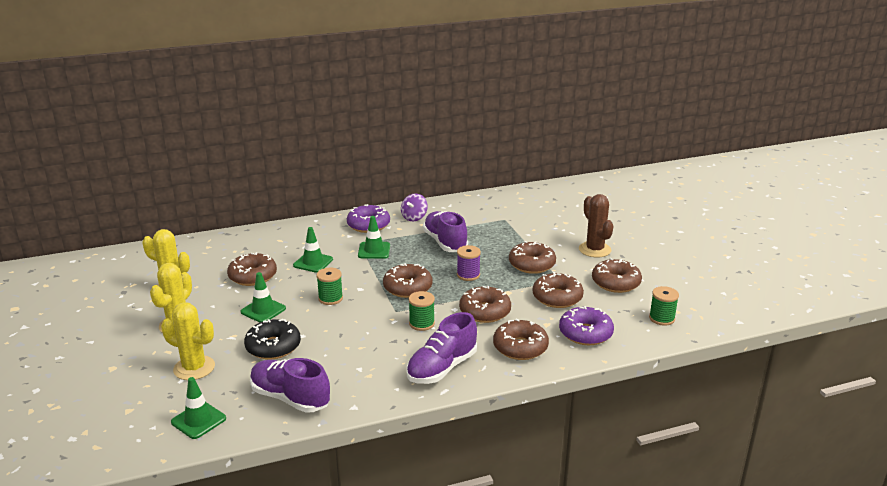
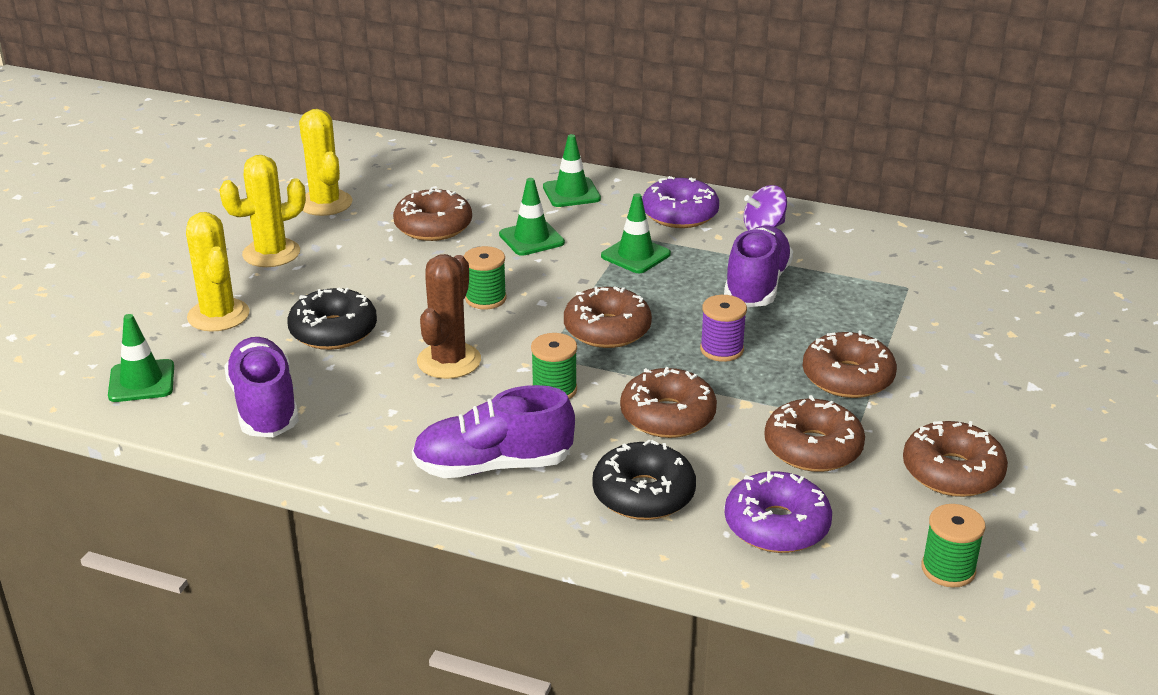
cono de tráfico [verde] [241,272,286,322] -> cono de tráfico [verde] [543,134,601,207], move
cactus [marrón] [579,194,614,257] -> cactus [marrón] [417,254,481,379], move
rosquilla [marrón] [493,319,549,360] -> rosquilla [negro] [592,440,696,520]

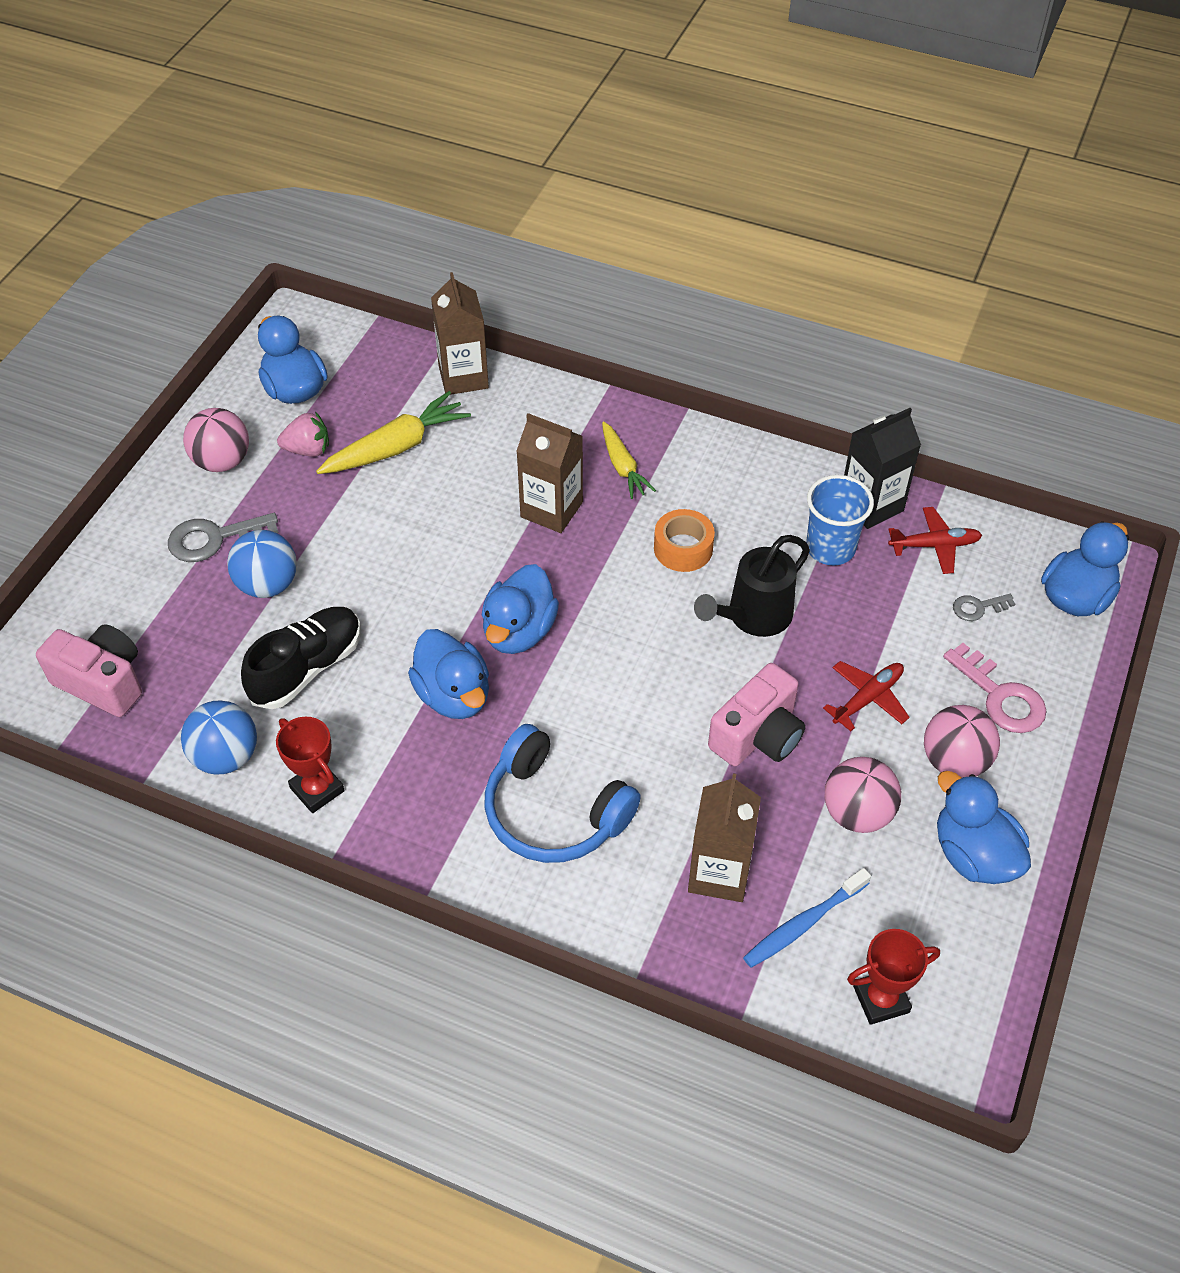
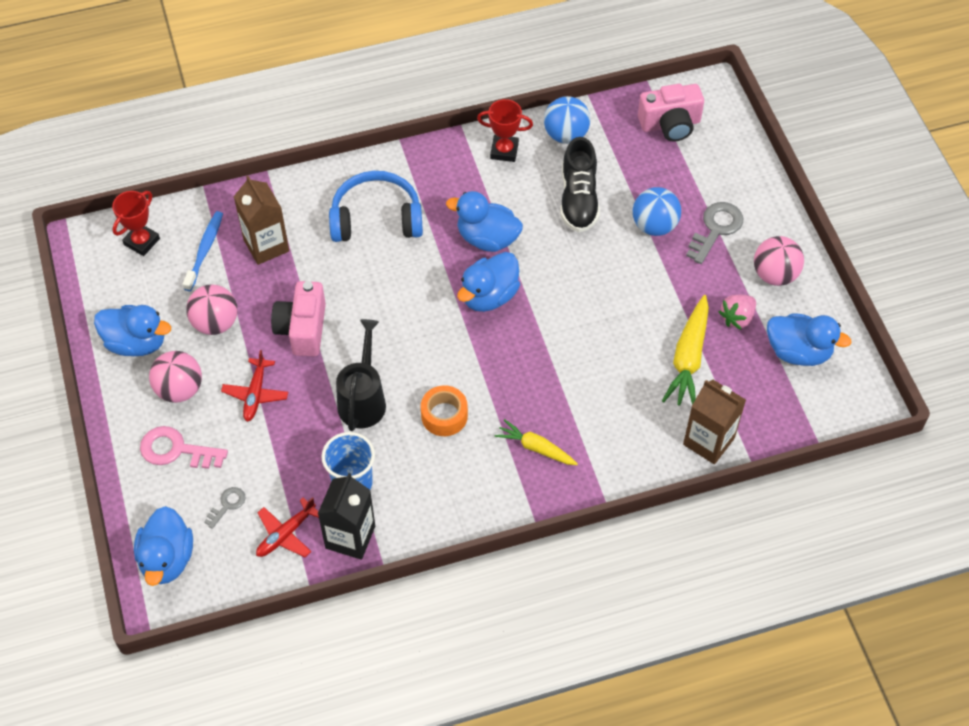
cartón de leche [marrón] [516,413,583,533] -> none
pato [azul] [482,564,559,654] -> pato [azul] [457,252,520,312], 120 degrees counterclockwise

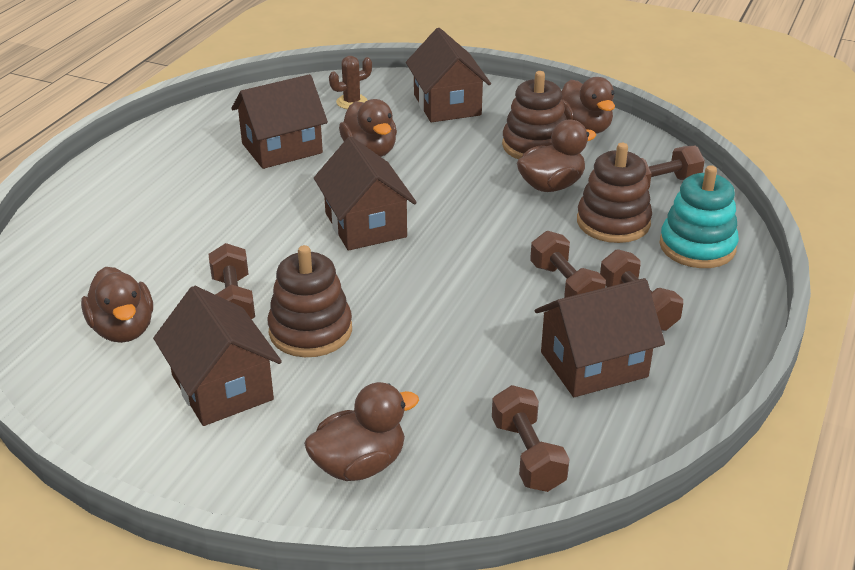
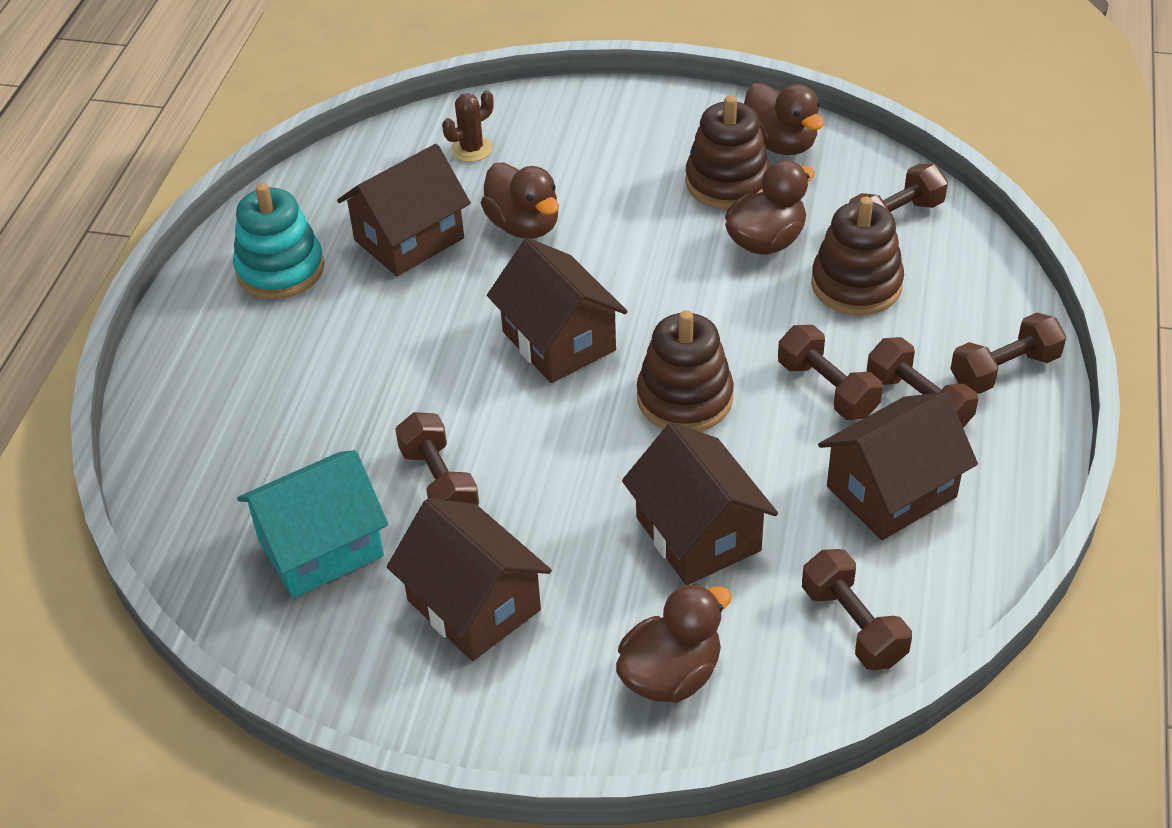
none -> mancuerna [marrón] [950,313,1066,394]
juguete apilable [marrón] [268,245,352,357] -> juguete apilable [marrón] [637,310,734,431], move
casa [marrón] [406,28,491,122] -> casa [marrón] [622,422,778,585], move
juguete apilable [turquesa] [660,165,739,268] -> juguete apilable [turquesa] [233,183,324,299], move
pato [marrón] [81,267,153,343] -> casa [turquesa] [237,450,388,598]

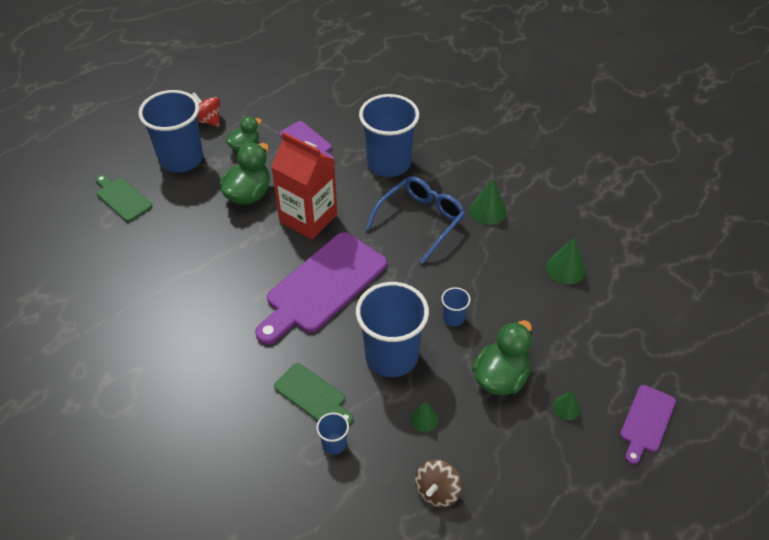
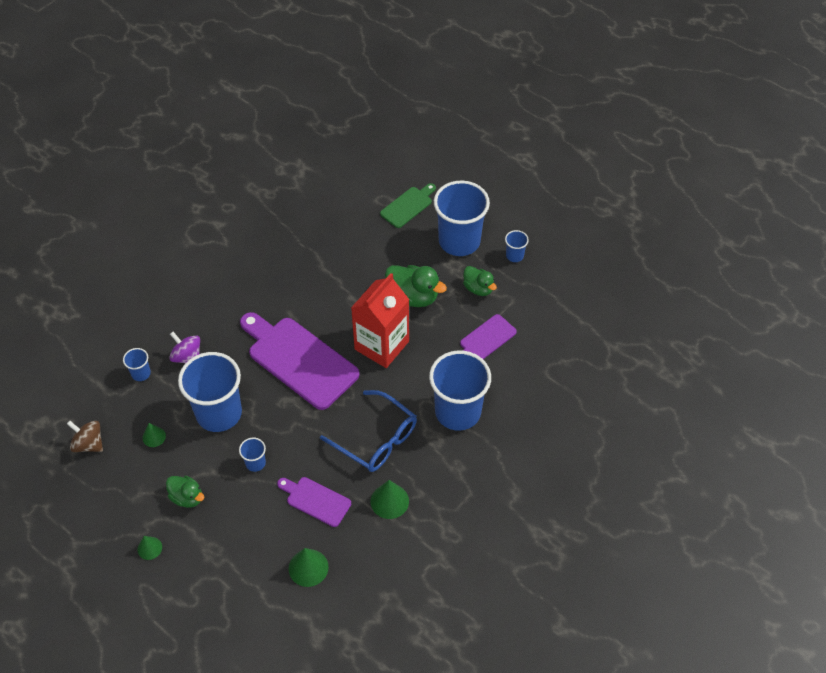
tabla de cortar [morado] [620,385,676,464] -> tabla de cortar [morado] [277,477,351,527], move
peonza [rojo] [191,92,220,127] -> vaso [azul] [505,230,529,262]
tabla de cortar [verde] [274,363,353,425] -> peonza [morado] [169,332,200,363]
pato [verde] [472,320,532,395] -> pato [verde] [166,476,205,508], x0.63

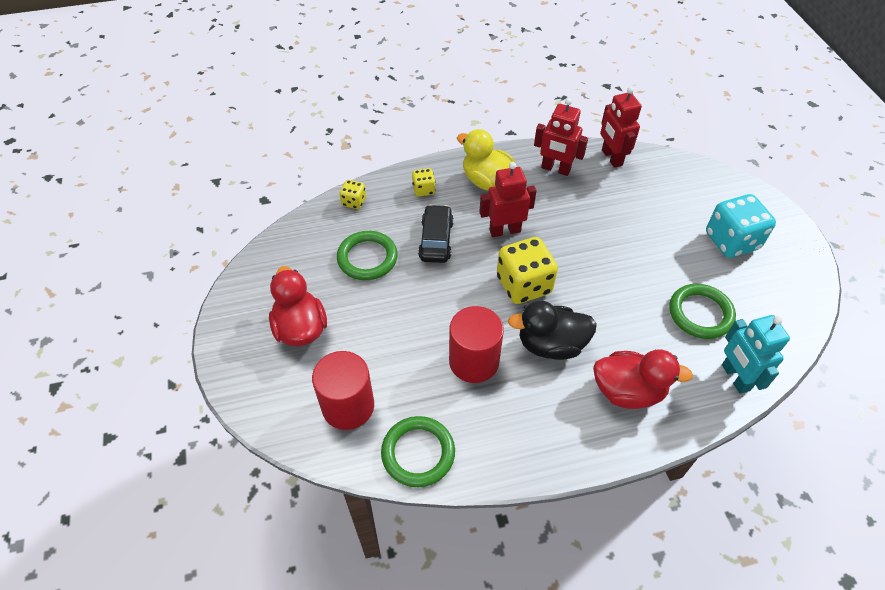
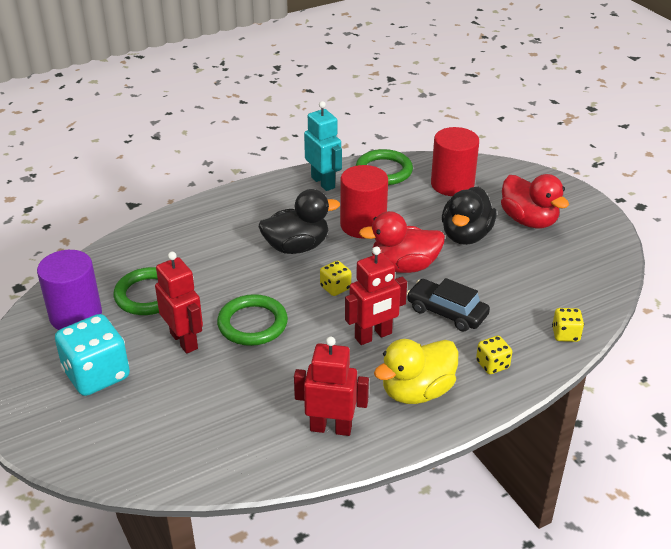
none -> cilindro [morado] [37,250,102,330]
none -> pato [negro] [442,187,496,245]
anillo [verde] [337,231,398,280] -> anillo [verde] [217,294,288,346], move
pato [rojo] [593,350,693,409] -> pato [rojo] [359,211,445,273], move
robot [rojo] [600,87,642,168] -> robot [rojo] [155,252,203,354], move
robot [turquesa] [722,315,790,394] -> robot [turquesa] [304,101,342,191], move
coche [negro] [418,205,454,263] -> coche [negro] [407,278,490,332], 135 degrees clockwise
pato [amarillo] [457,129,517,191] -> pato [amarillo] [374,339,459,404], 120 degrees clockwise
dado [amarillo] [497,237,558,304] -> dado [amarillo] [320,261,351,296], x0.50

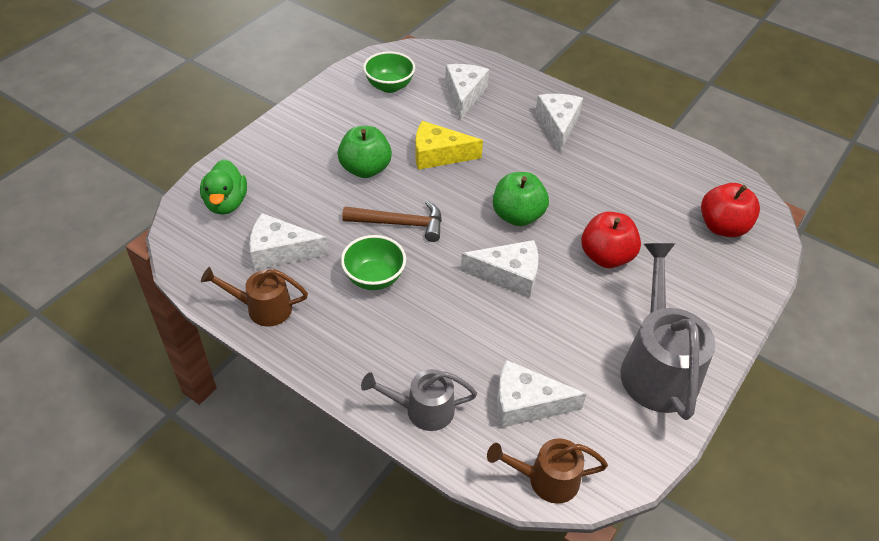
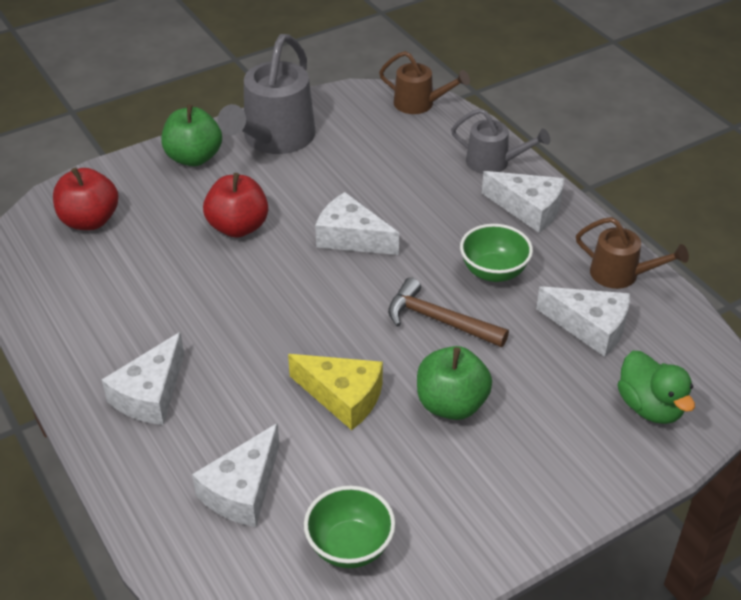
manzana [verde] [493,172,549,226] -> manzana [verde] [161,105,222,166], move
queso [blanco] [497,360,586,428] -> queso [blanco] [482,171,564,233], move
pato [verde] [200,159,247,215] -> pato [verde] [618,351,695,424], 135 degrees clockwise

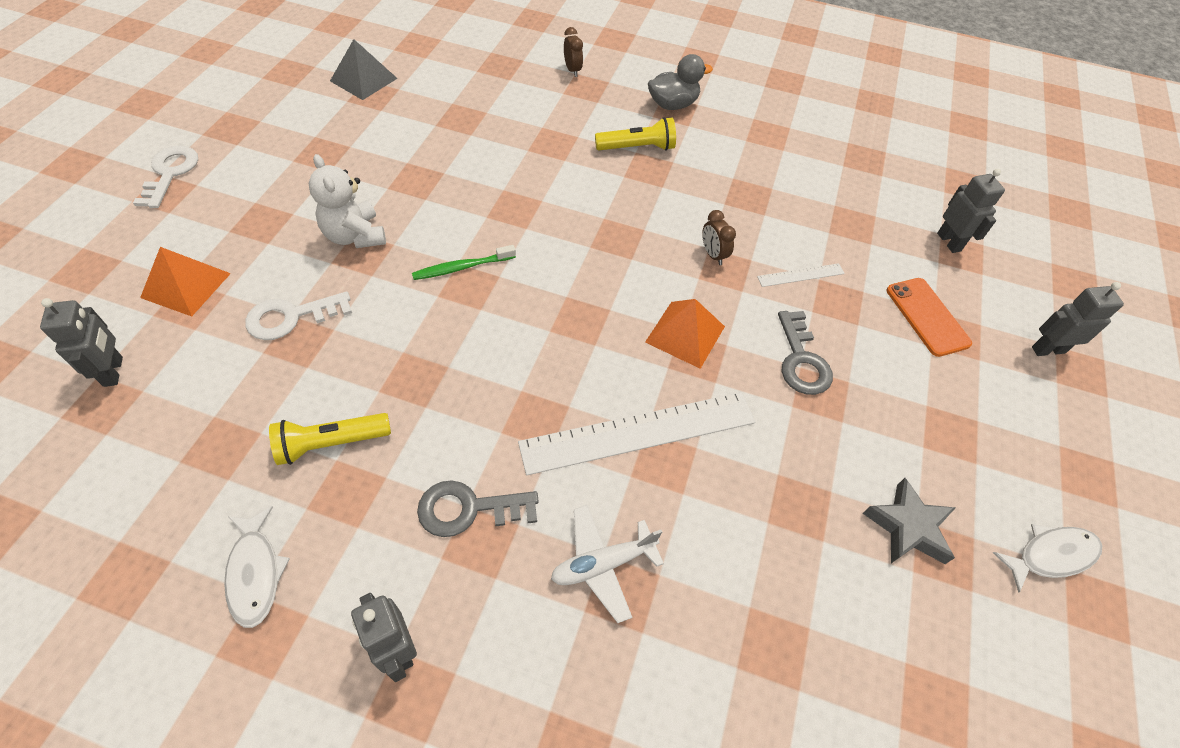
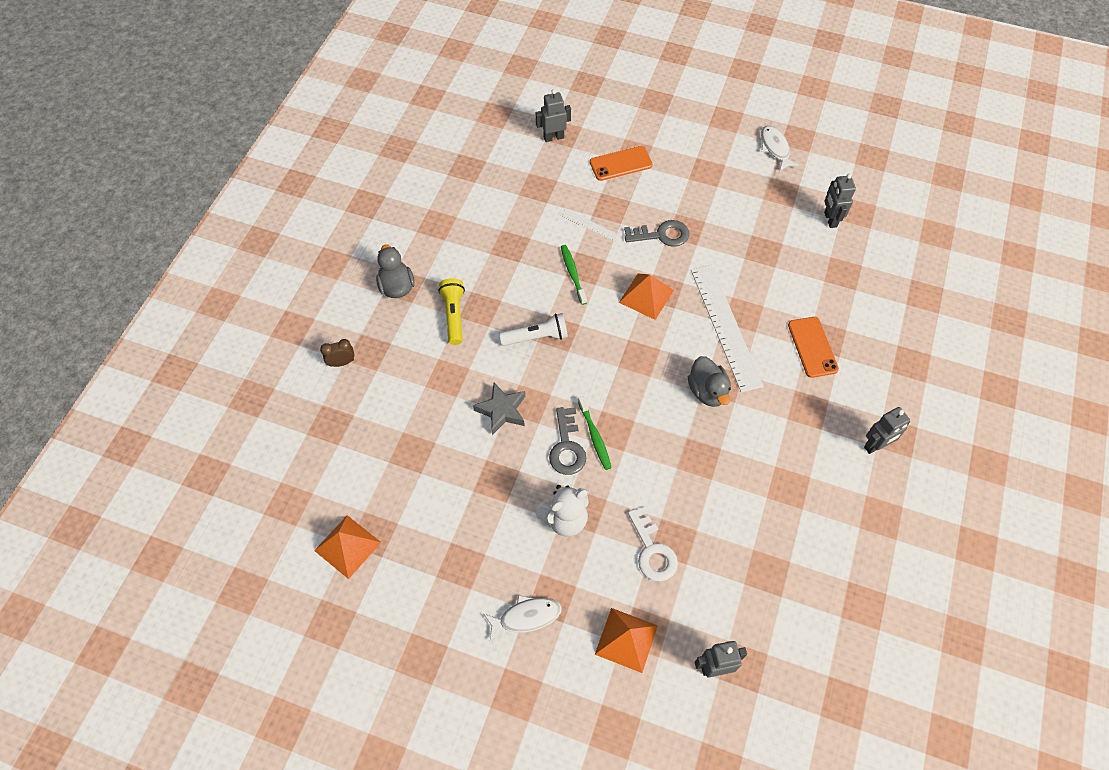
llave [blanco] [133,145,198,208] -> none
lámpara de mano [amarillo] [269,413,391,465] -> none
none -> lámpara de mano [blanco] [499,313,568,346]
none -> pato [gris] [688,356,731,407]
pez [blanco] [224,506,290,628] -> pez [blanco] [484,595,561,641], move
llave [gris] [417,480,539,537] -> llave [gris] [549,407,586,475], move
estrella [gris] [863,478,956,564] -> estrella [gris] [473,382,525,435], move
robot [gris] [1032,282,1124,356] -> robot [gris] [824,174,856,228], move
avión [blanco] [551,505,664,623] -> móvil [naranja] [788,317,839,378]
despertador [marrón] [702,210,736,265] -> cepillo de dientes [verde] [561,245,587,305]
pirámide [gris] [330,39,398,100] -> pirámide [naranja] [314,515,381,579]
regla [blanco] [757,263,845,287] -> regla [blanco] [561,209,618,242], 45 degrees counterclockwise

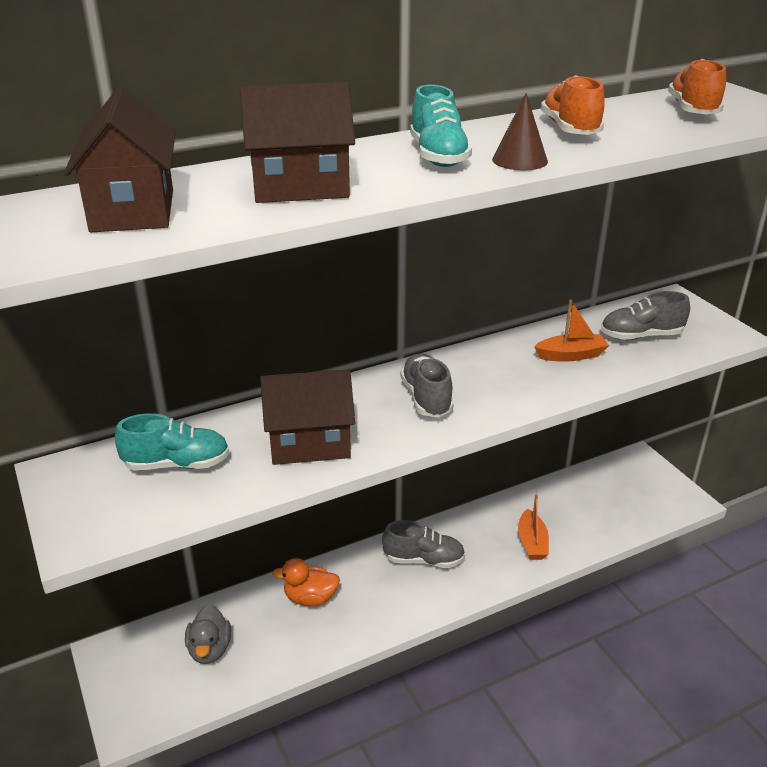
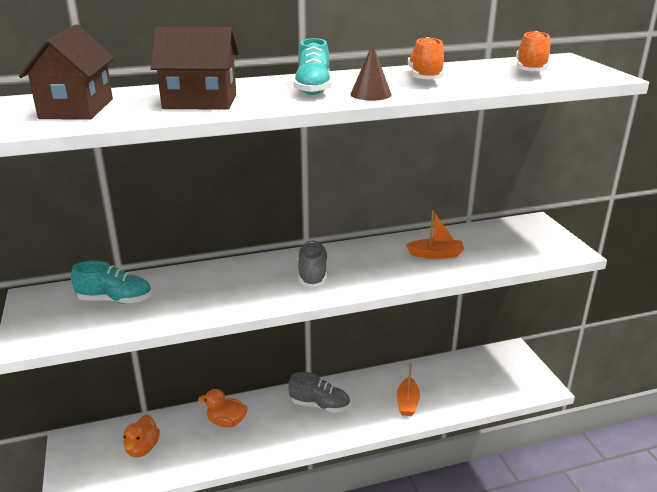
casa [marrón] [260,369,355,465] -> none
zapato [gris] [601,291,690,340] -> none
pato [gris] [185,605,231,664] -> pato [naranja] [123,415,160,457]

